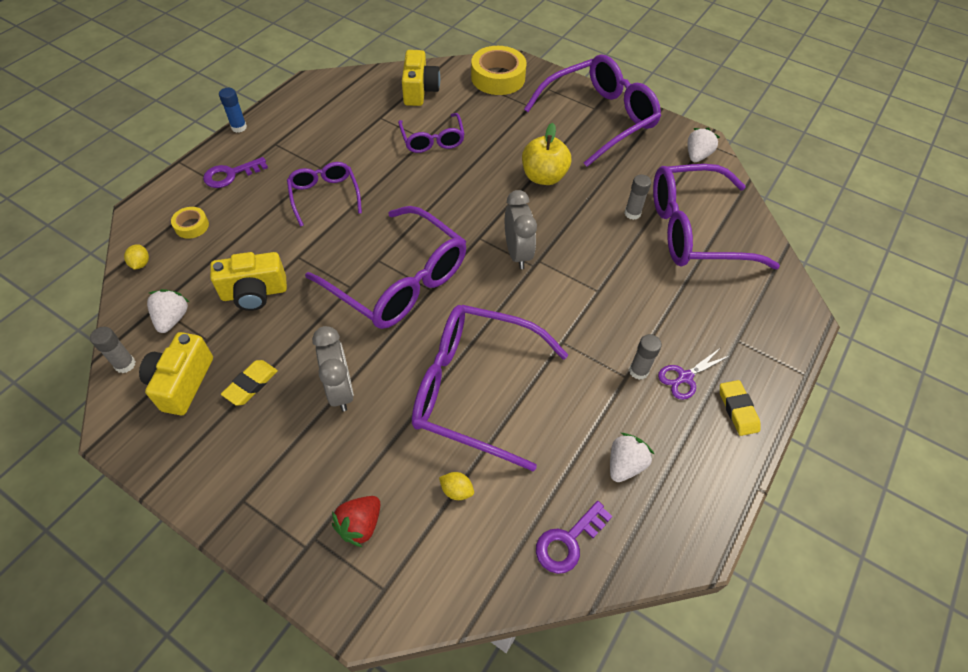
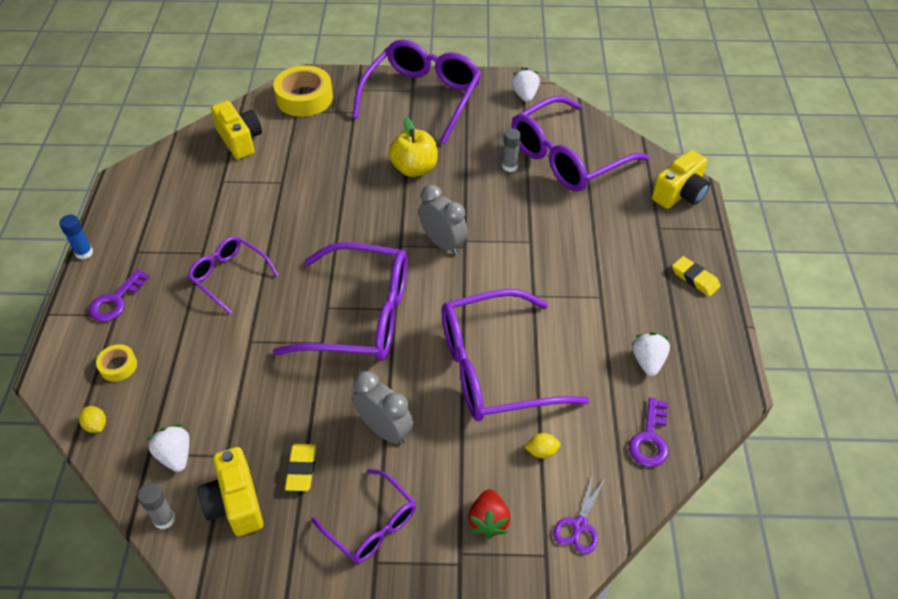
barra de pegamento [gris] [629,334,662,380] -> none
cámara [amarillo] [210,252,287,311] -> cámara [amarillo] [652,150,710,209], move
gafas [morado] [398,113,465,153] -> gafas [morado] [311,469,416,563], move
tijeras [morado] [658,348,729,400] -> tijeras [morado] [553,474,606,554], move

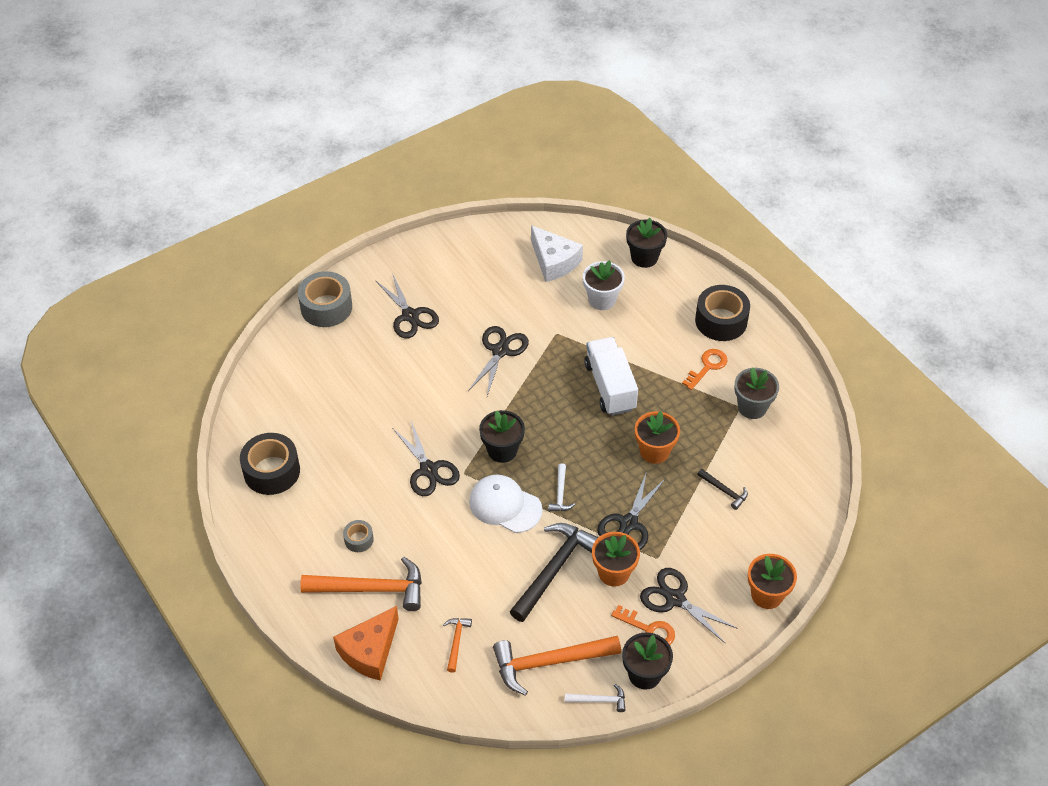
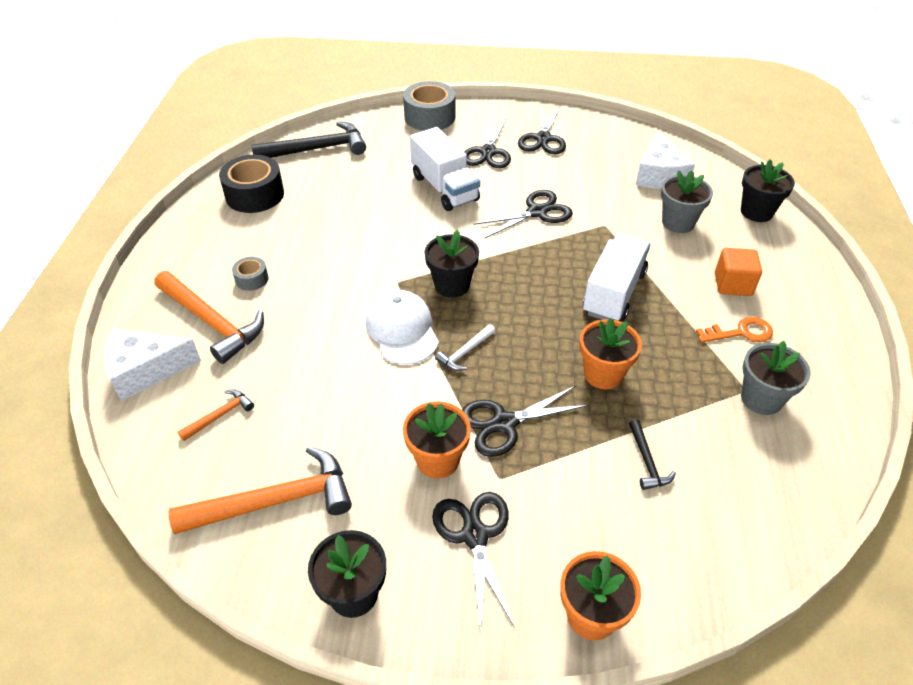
martillo [blanco] [565,684,626,712] -> none
llave [naranja] [611,605,675,645] -> none
cinta adhesiva [negro] [695,285,750,341] -> none
none -> camión [blanco] [410,127,480,211]
none -> cubo [naranja] [715,248,762,296]
tijeras [negro] [393,421,460,496] -> tijeras [negro] [518,106,566,155], move
martillo [negro] [510,523,599,622] -> martillo [negro] [251,121,366,158], move
queso [naranja] [333,606,399,681] -> queso [blanco] [104,329,201,401]
maceta [blanco] [583,260,625,310] -> maceta [gris] [661,170,713,233]
martillo [naranja] [493,636,621,696] -> martillo [naranja] [169,446,352,534], 135 degrees clockwise

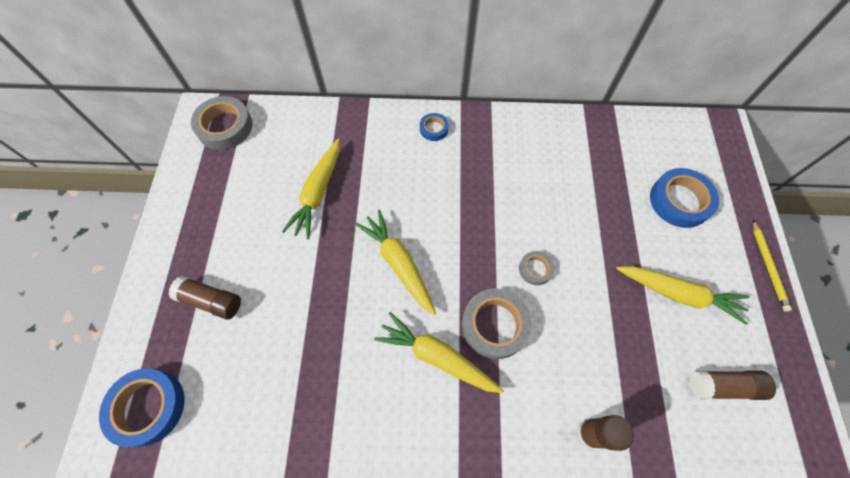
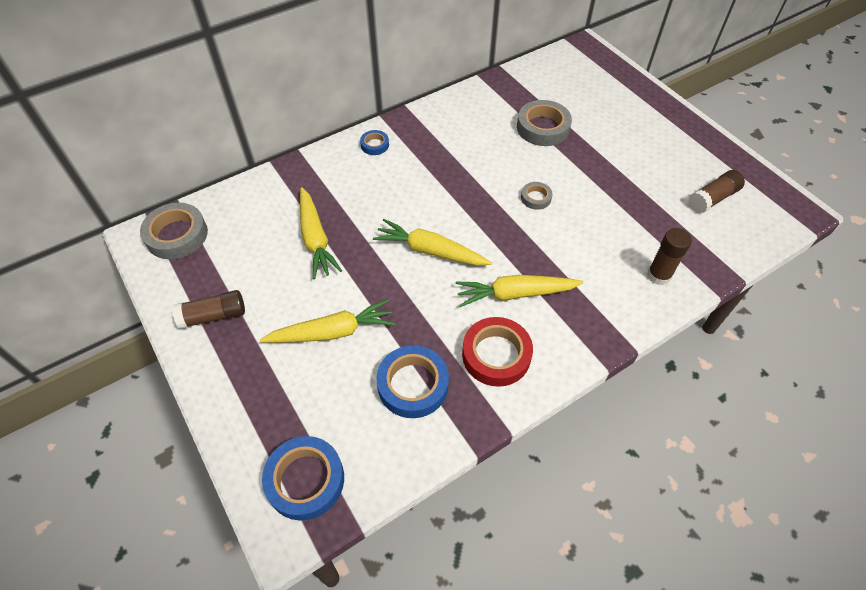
lápiz [amarillo] [753,220,792,312] -> none
none -> cinta adhesiva [rojo] [462,317,533,387]
barra de pegamento [marrón] [168,276,241,319] -> barra de pegamento [marrón] [172,290,245,329], move
cinta adhesiva [gris] [462,289,532,359] -> cinta adhesiva [gris] [517,100,572,146], move
zanahoria [amarillo] [616,266,750,325] -> zanahoria [amarillo] [260,299,395,343], move
cinta adhesiva [azul] [650,168,719,228] -> cinta adhesiva [azul] [376,345,449,418], move

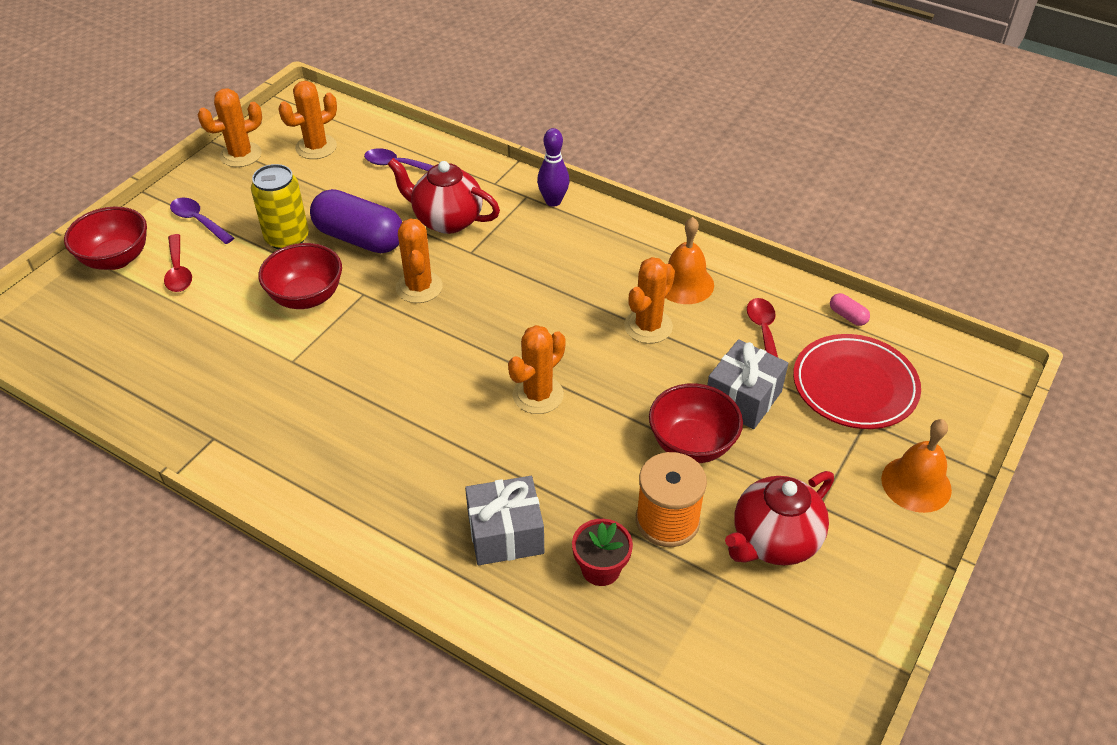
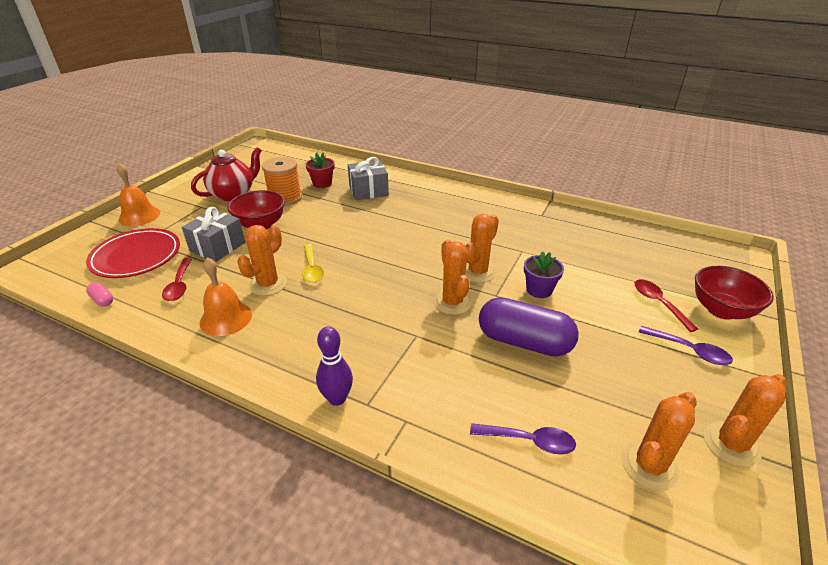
lata [amarillo] [251,164,309,250] -> none
tetera [rojo] [387,158,500,234] -> none
none -> cuchara [amarillo] [302,244,324,283]
cactus [naranja] [508,325,566,414] -> cactus [naranja] [465,214,499,283], move
cuenco [rojo] [259,243,342,309] -> maceta [morado] [524,251,564,298]

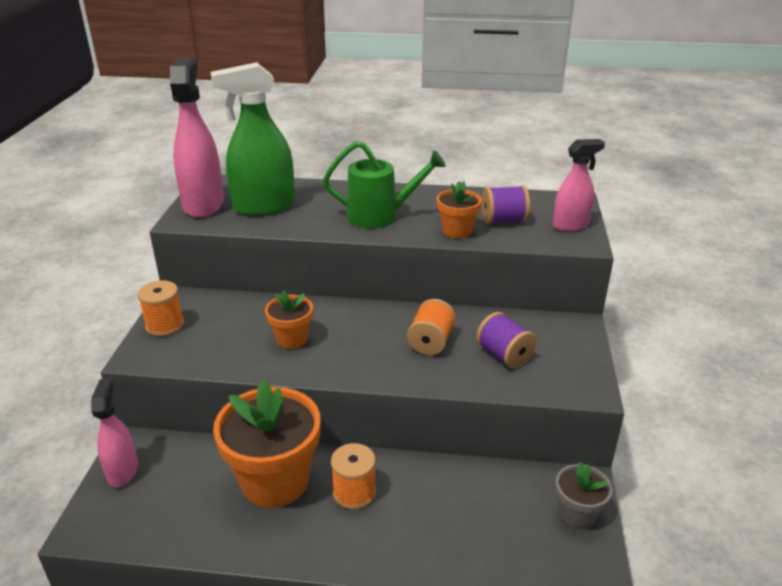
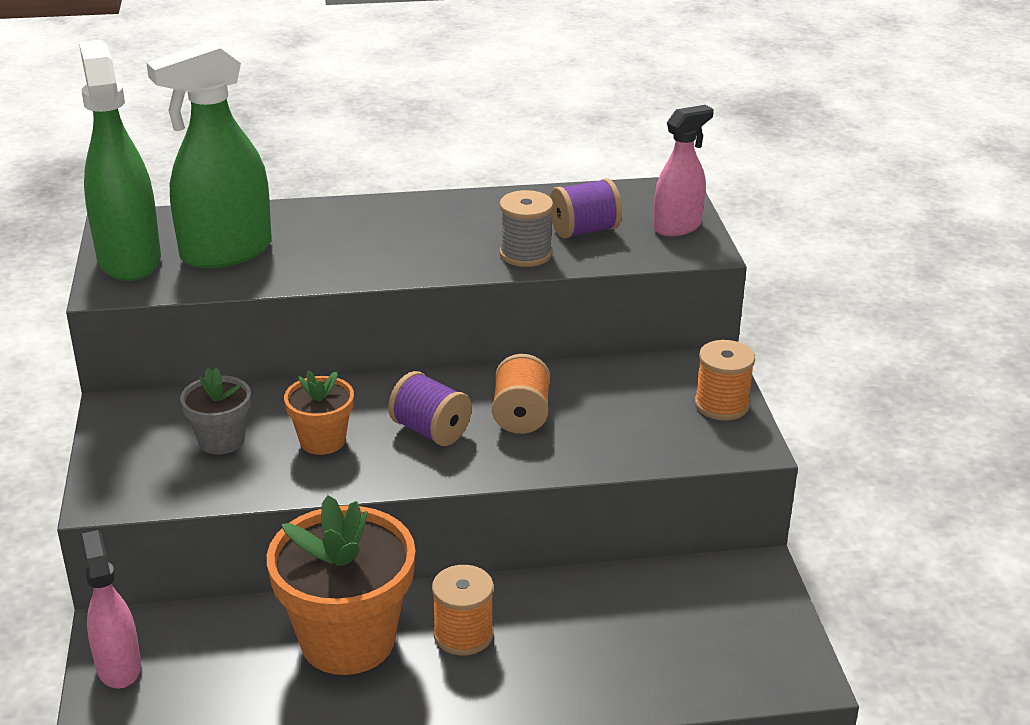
regadera [verde] [323,141,446,228] -> none
carrete [naranja] [137,280,184,337] -> carrete [naranja] [695,340,755,421], move
carrete [morado] [476,312,536,368] -> carrete [morado] [388,371,472,446], move
maceta [gris] [555,462,613,529] -> maceta [gris] [180,368,251,454], move
maceta [naranja] [437,181,482,238] -> carrete [gris] [499,190,553,267]
pulverizador [rosa] [170,58,224,218] -> pulverizador [verde] [79,40,161,281]

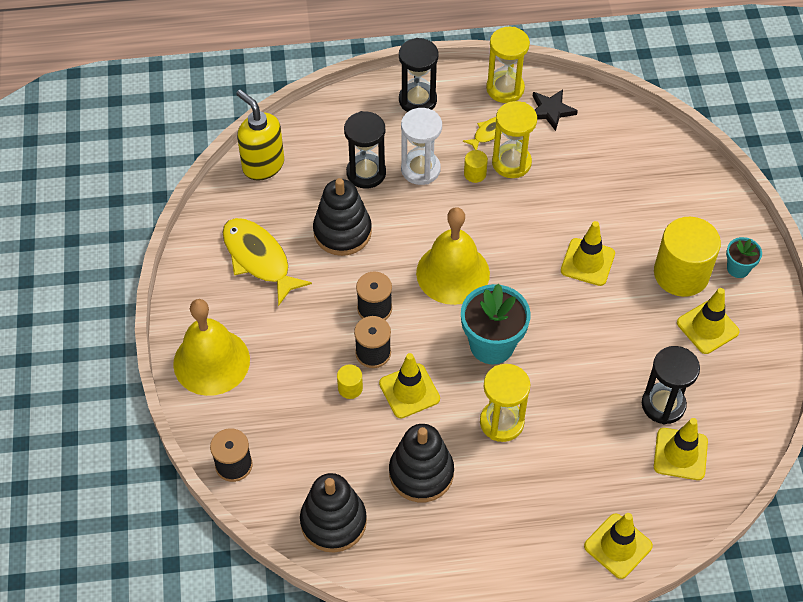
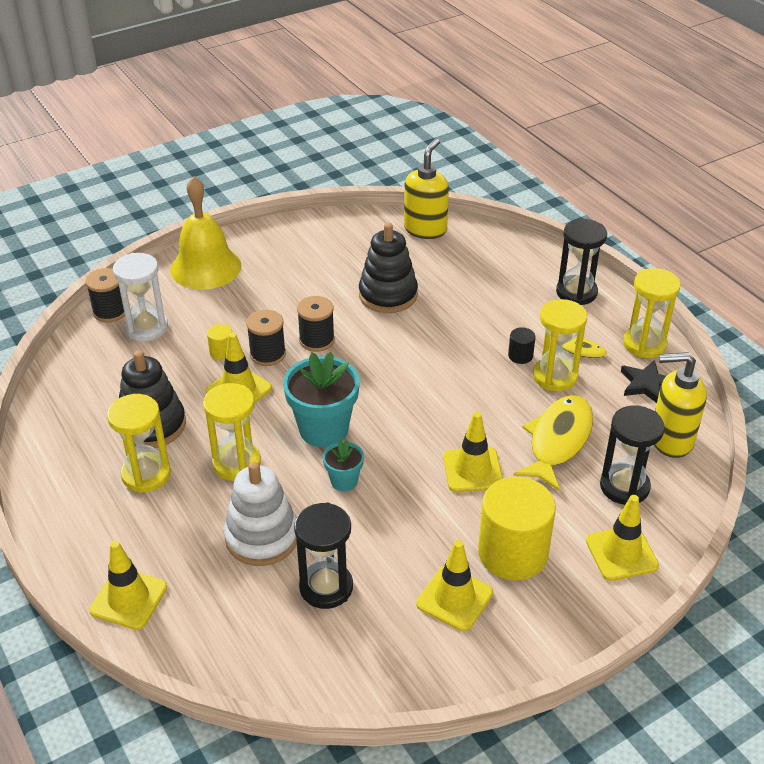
juguete apilable [negro] [300,473,367,553] -> none
campana [amarillo] [416,207,490,305] -> none
none -> reloj de arena [amarillo] [107,394,171,493]
none -> juguete apilable [blanco] [224,462,297,566]
none -> dispensador de jabón [amarillo] [654,352,707,458]
pez [amarillo] [223,218,312,306] -> pez [amarillo] [513,395,593,491], move
reloj de arena [negro] [344,111,386,189] -> reloj de arena [negro] [600,405,665,505], move
reloj de arena [blanco] [401,108,442,185] -> reloj de arena [blanco] [113,253,168,341], move
cono de tráfico [amarillo] [654,418,708,480] -> cono de tráfico [amarillo] [586,495,659,581], move
maceta [turquesa] [726,237,762,278] -> maceta [turquesa] [323,440,364,491], move
cilindro [amarillo] [464,150,488,183] -> cilindro [negro] [508,327,535,364]

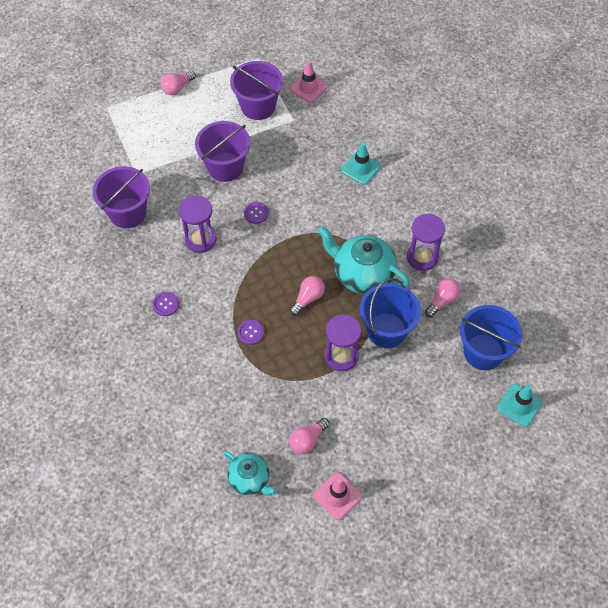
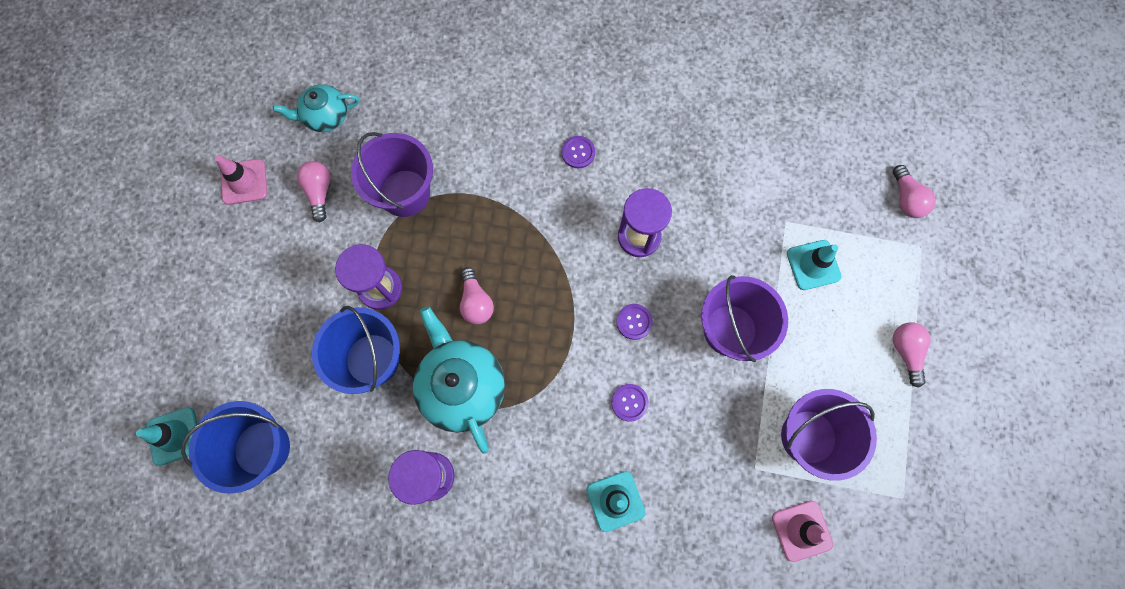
none -> cono de tráfico [turquesa] [787,240,842,290]
balde [morado] [93,166,150,228] -> balde [morado] [351,132,433,217], move
botón [morado] [237,320,264,345] -> botón [morado] [611,384,649,422], move
bombilla [rosa] [425,279,461,318] -> bombilla [rosa] [893,165,936,218], move
tetera [turquesa] [317,226,410,294] -> tetera [turquesa] [413,306,505,454], 90 degrees counterclockwise

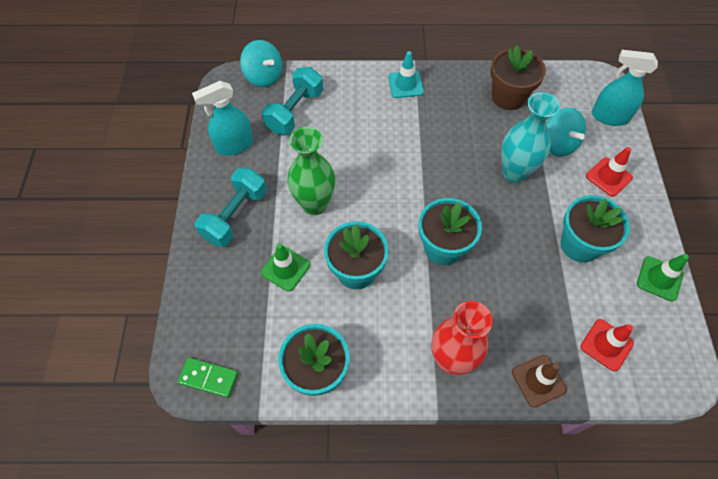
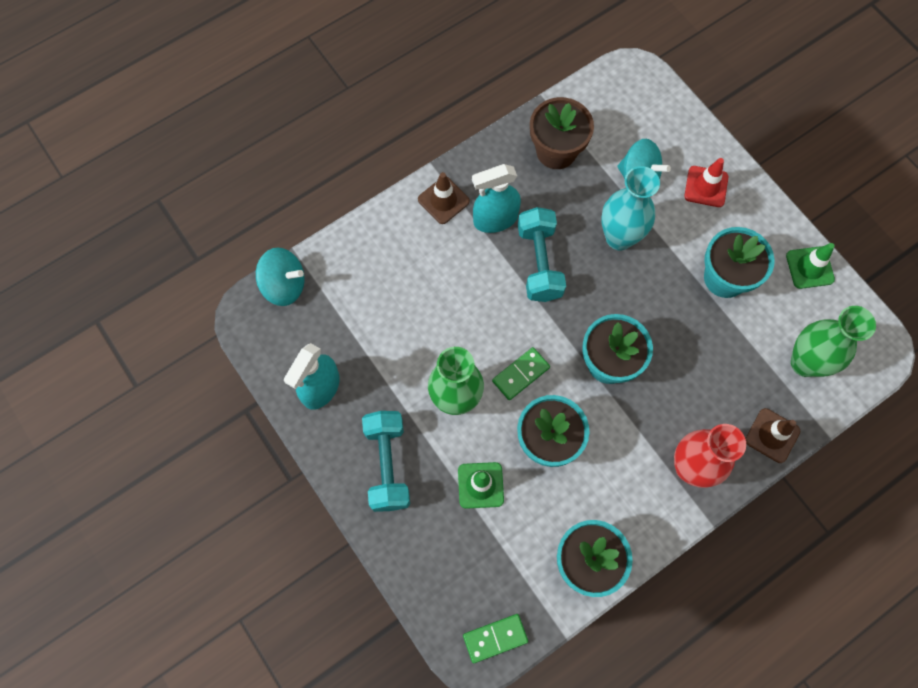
none -> ficha de dominó [verde] [492,347,550,400]
mancuerna [turquesa] [262,67,323,135] -> mancuerna [turquesa] [518,207,566,302], move
pulverizador [turquesa] [592,50,658,126] -> pulverizador [turquesa] [472,164,521,233], move
cono de tráfico [rojo] [581,319,634,371] -> florero [verde] [791,306,876,377]
cono de tráfico [turquesa] [388,51,424,98] -> cono de tráfico [marrón] [418,172,470,224]

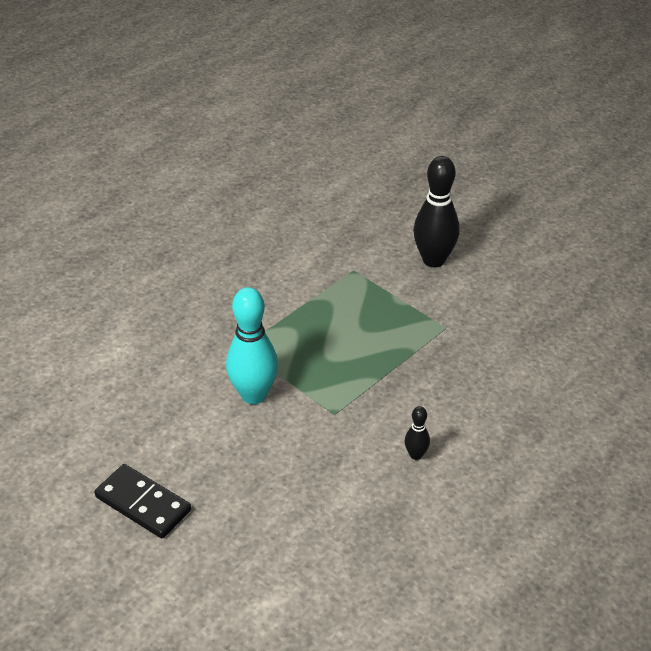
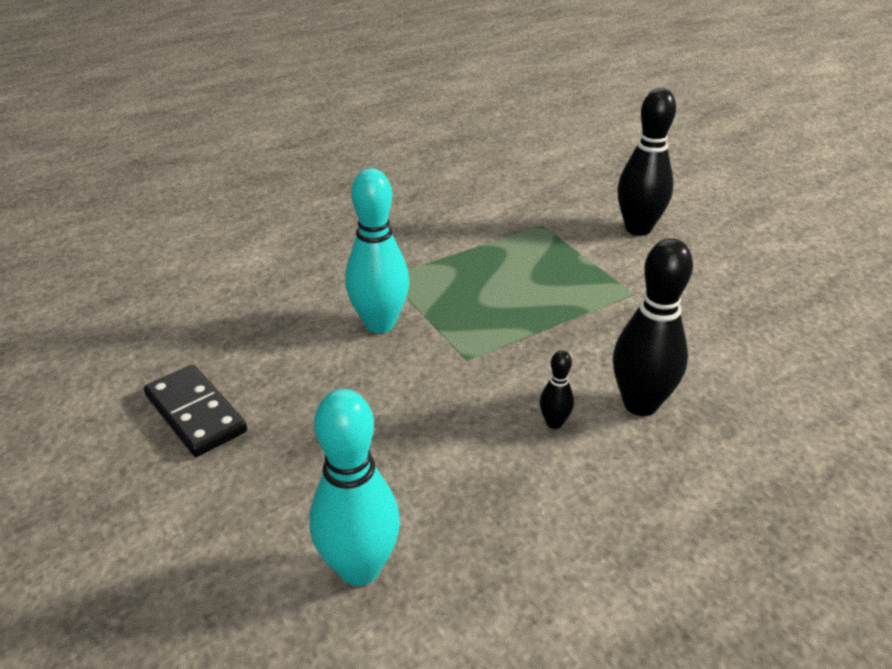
none -> bolo [turquesa] [310,389,400,586]
none -> bolo [negro] [613,238,693,416]

